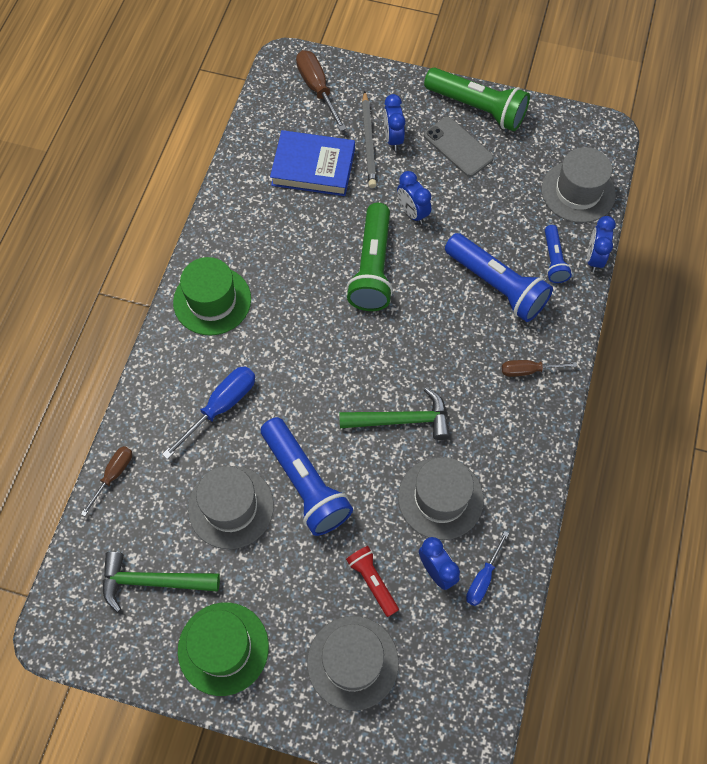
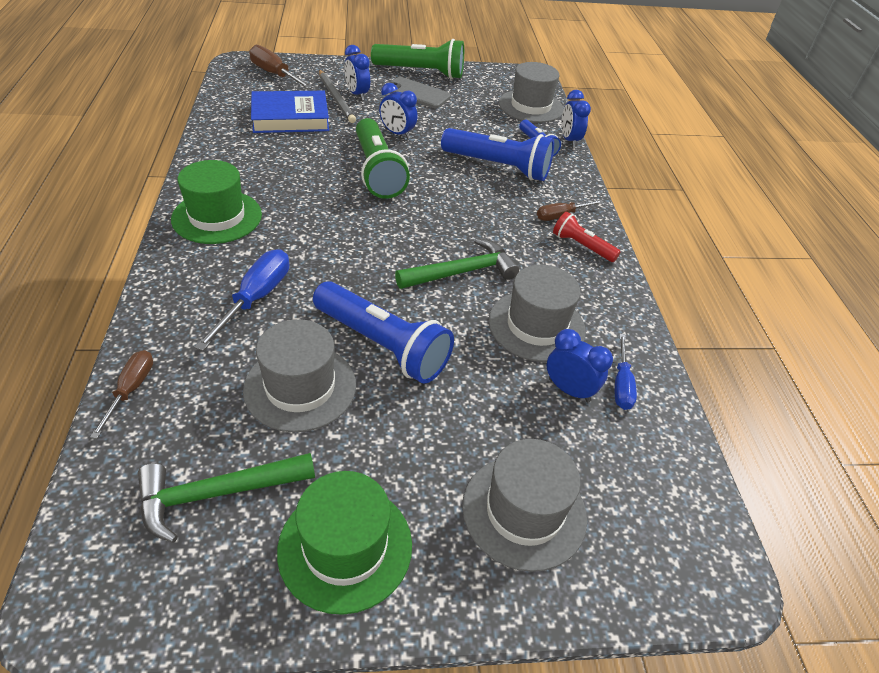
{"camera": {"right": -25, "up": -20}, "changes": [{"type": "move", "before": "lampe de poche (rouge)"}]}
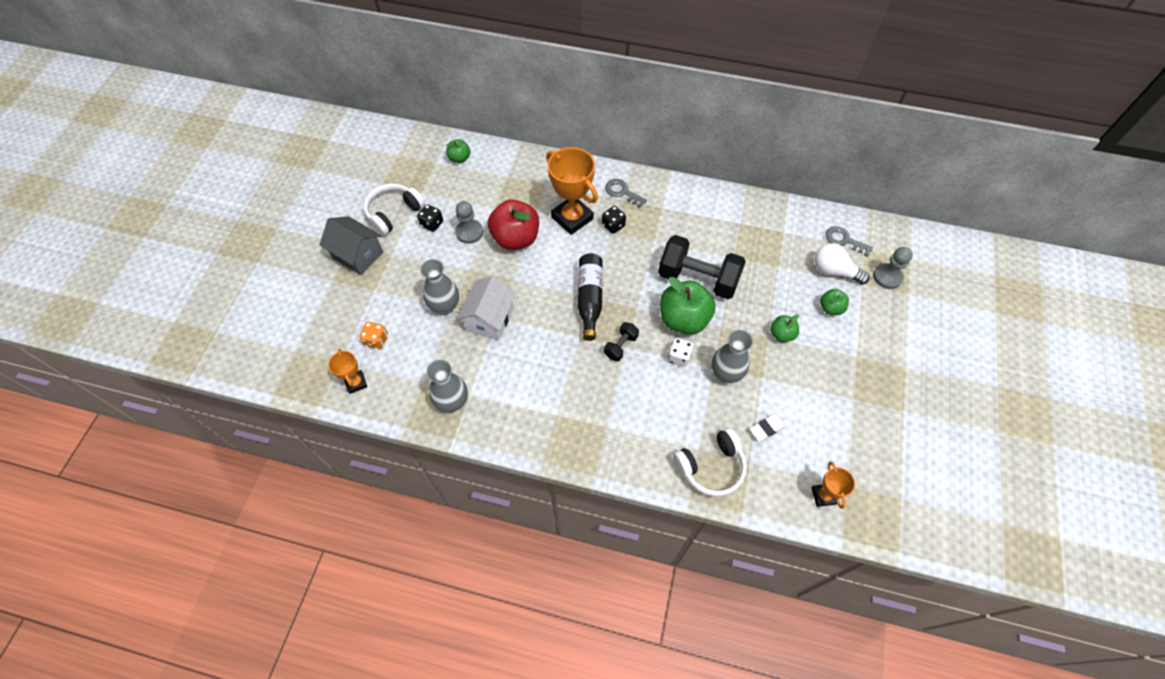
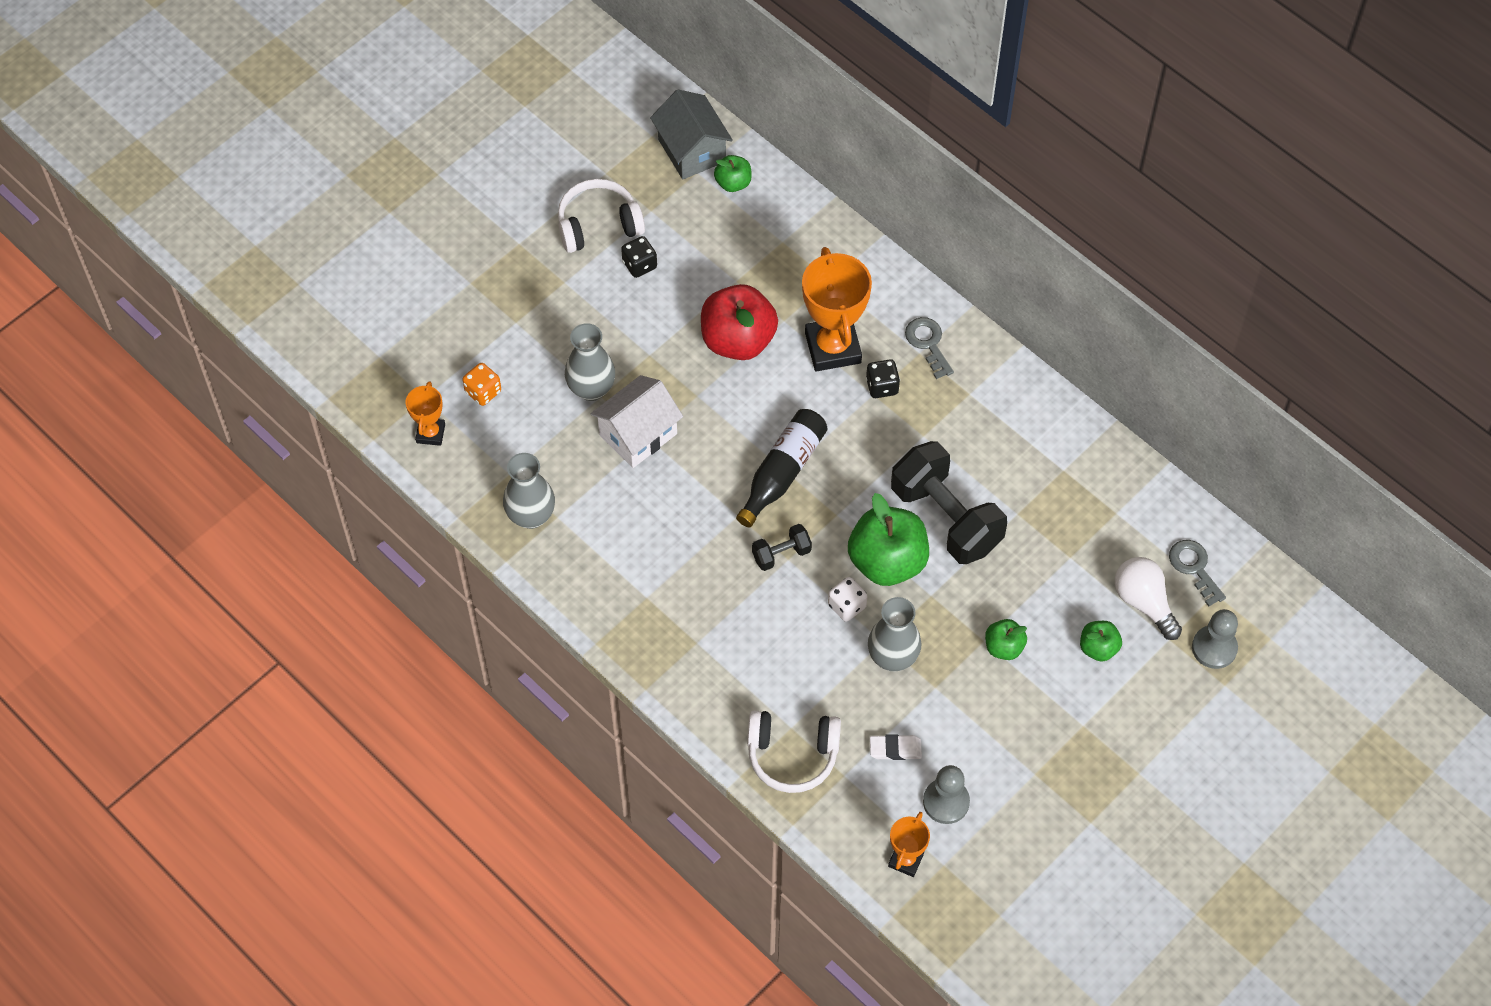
{"camera": {"right": 30, "up": 0}, "changes": [{"type": "move", "before": "maison (gris)"}, {"type": "move", "before": "pion (gris) (1st from left)"}]}
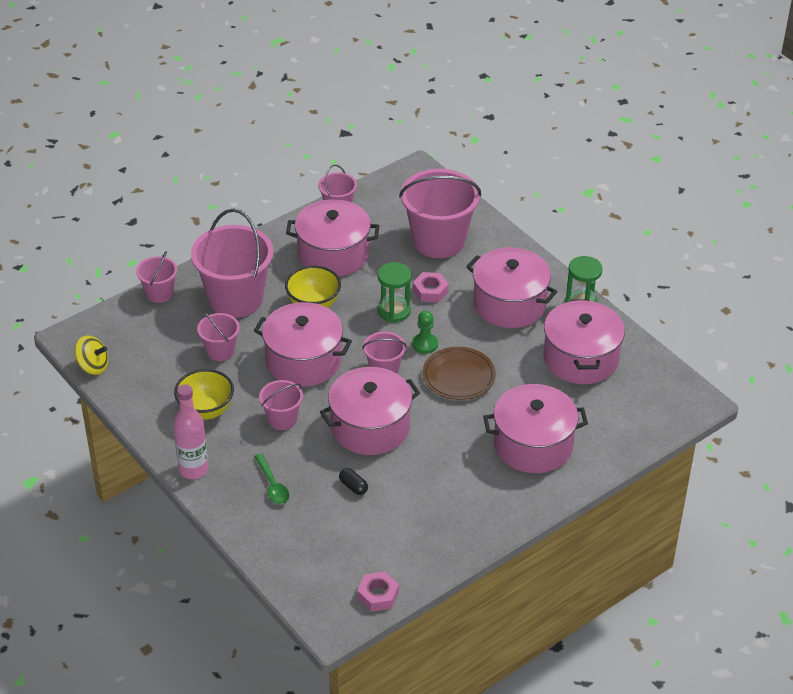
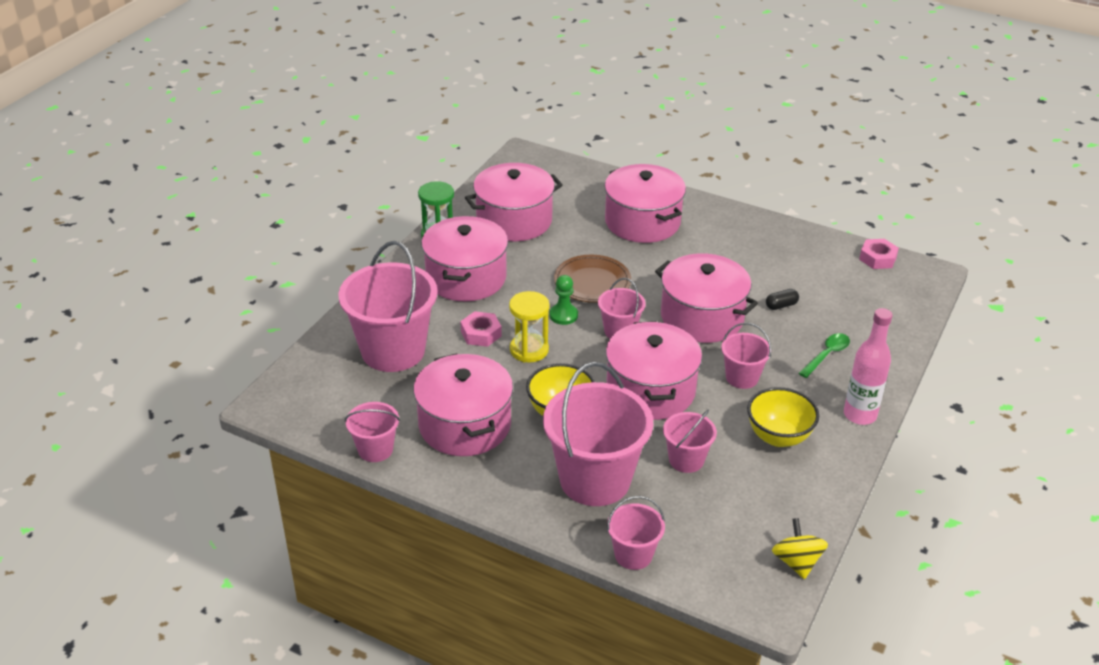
{"camera": {"right": -115, "up": -5}, "changes": [{"type": "recolor", "before": "sablier (vert) (1st from left)", "after": "sablier (jaune)"}, {"type": "rotate", "before": "gélule (noir)", "turn": 45}]}
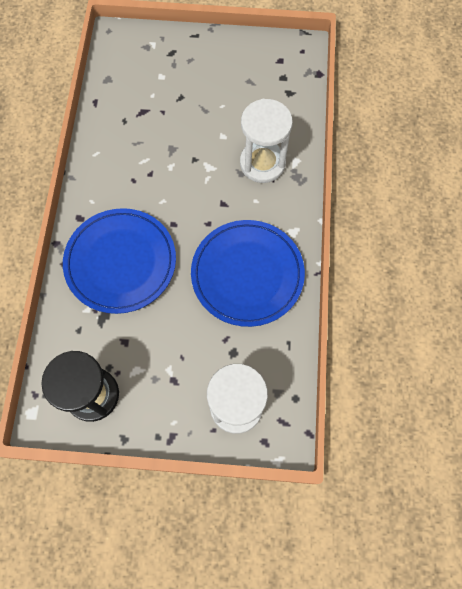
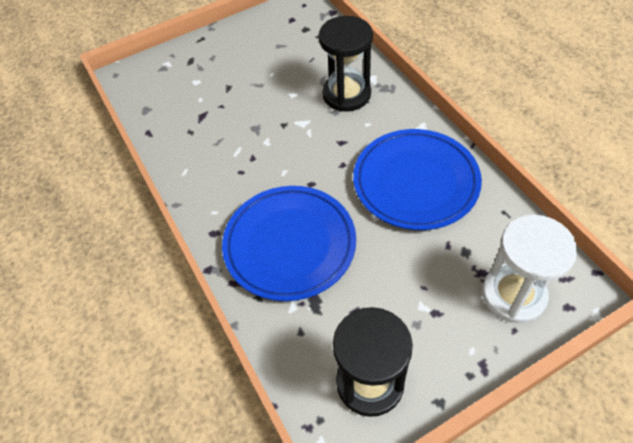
{"camera": {"right": -30, "up": -15}, "changes": [{"type": "recolor", "before": "sablier (blanc) (2nd from left)", "after": "sablier (noir) (1st from left)"}]}
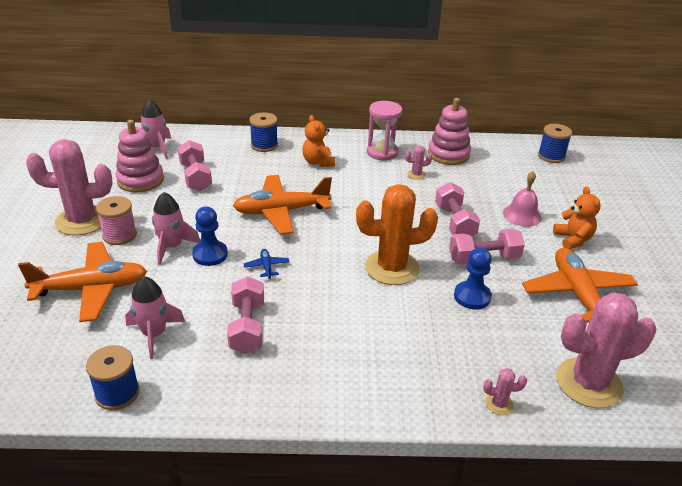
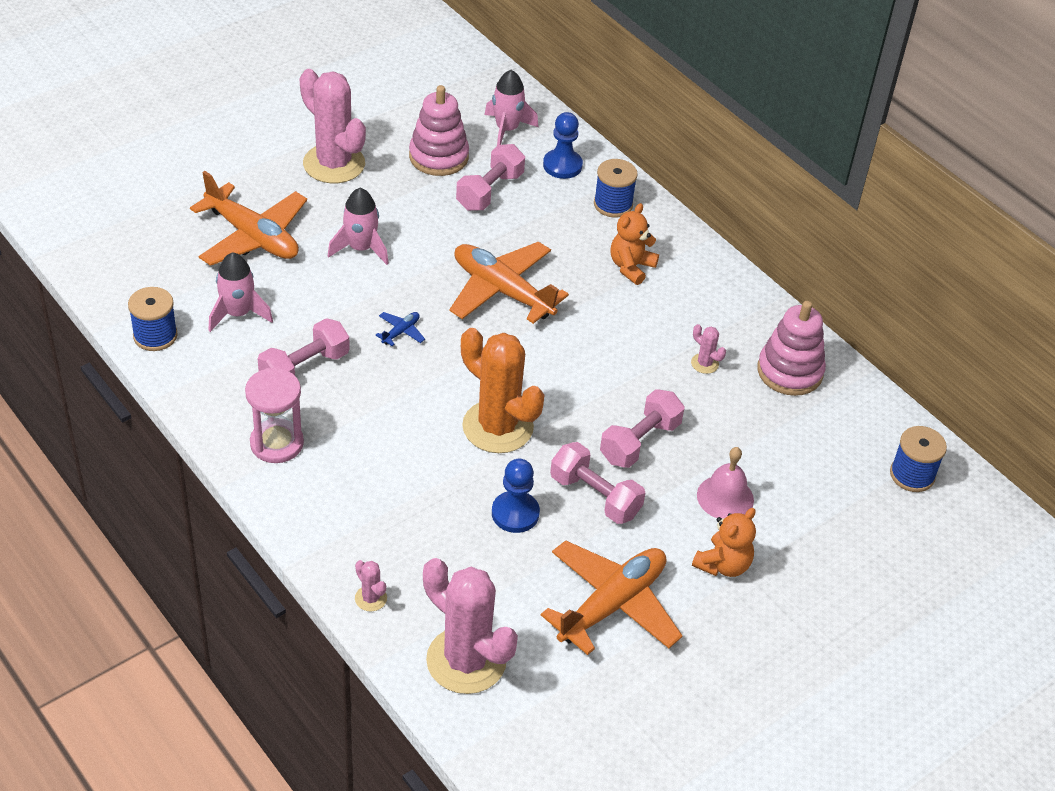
{"camera": {"right": 50, "up": 10}, "changes": [{"type": "delete", "before": "bobine (rose)"}, {"type": "move", "before": "pion (bleu) (1st from left in the first image)", "after": "pion (bleu) (2nd from left)"}, {"type": "move", "before": "sablier (rose)"}]}
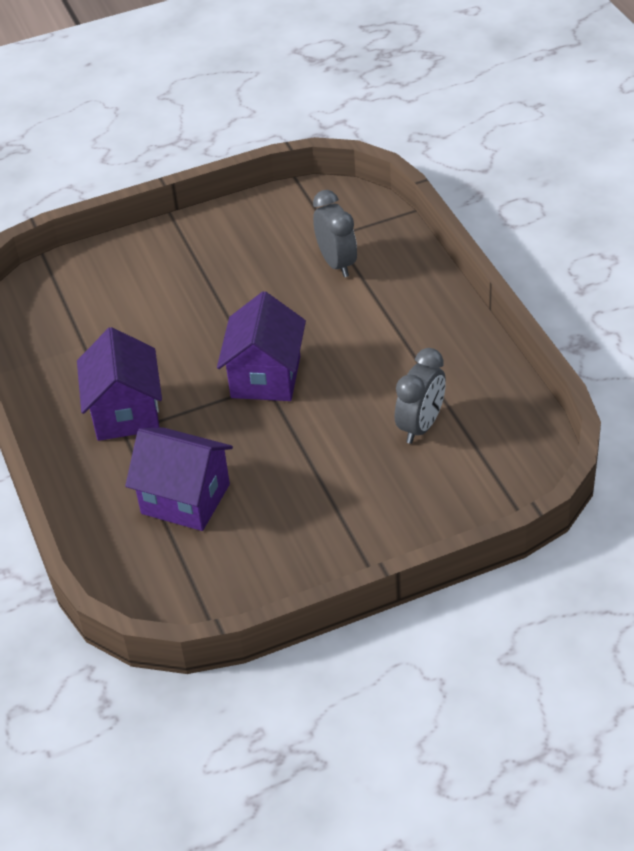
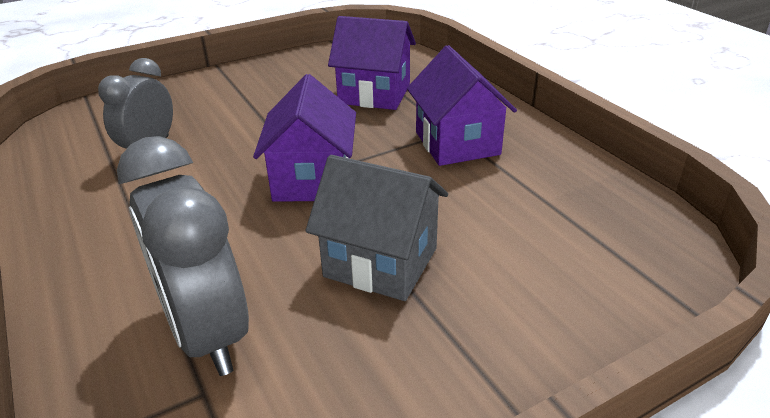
{"camera": {"right": 170, "up": -10}, "changes": [{"type": "insert", "after": "maison (gris)"}, {"type": "resize", "before": "réveil (gris) (1st from left in the first image)", "scale": 1.55}]}
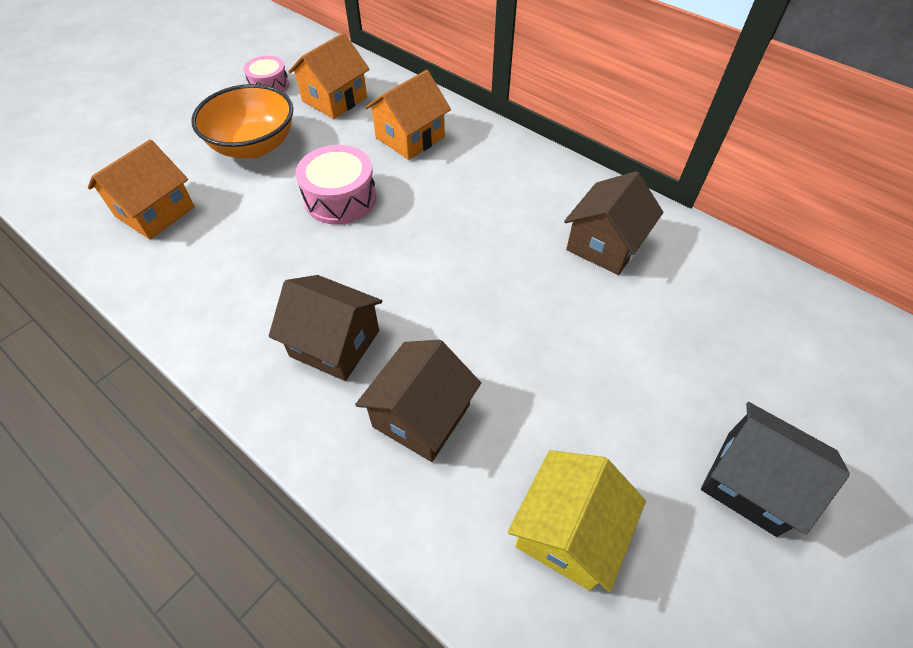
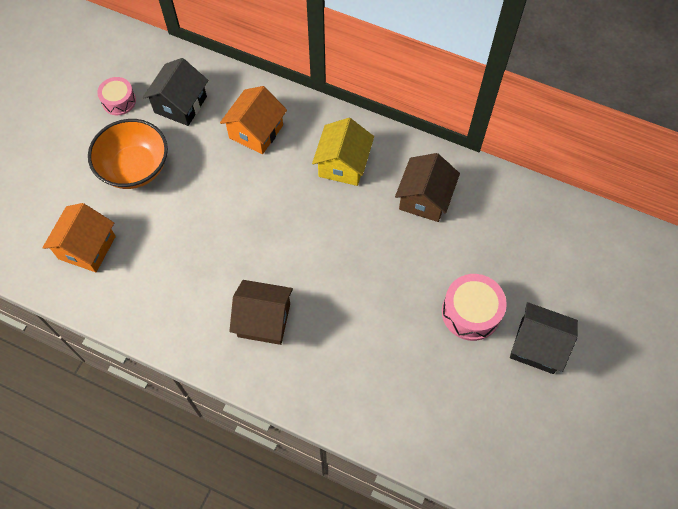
{"camera": {"right": -15, "up": 10}, "changes": [{"type": "delete", "before": "maison (marron) (2nd from left)"}, {"type": "move", "before": "tambour (rose) (2nd from left)"}, {"type": "move", "before": "maison (jaune)"}, {"type": "recolor", "before": "maison (orange) (2nd from left)", "after": "maison (noir) (1st from left)"}]}
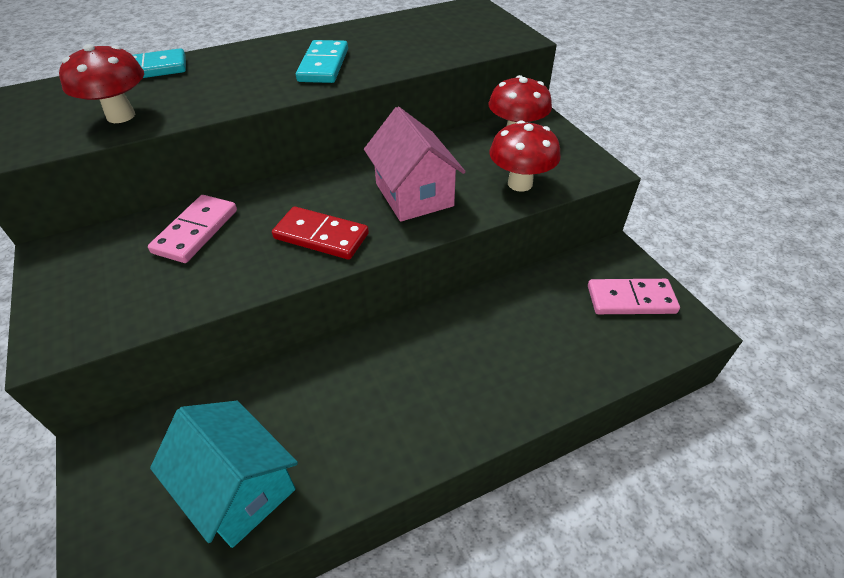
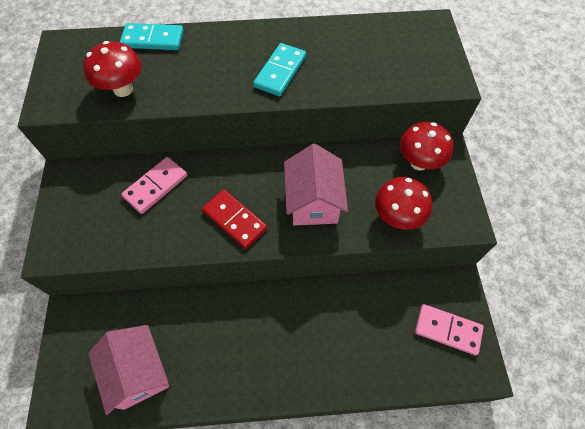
{"camera": {"right": 20, "up": 15}, "changes": [{"type": "recolor", "before": "maison (turquoise)", "after": "maison (rose) (1st from left)"}]}
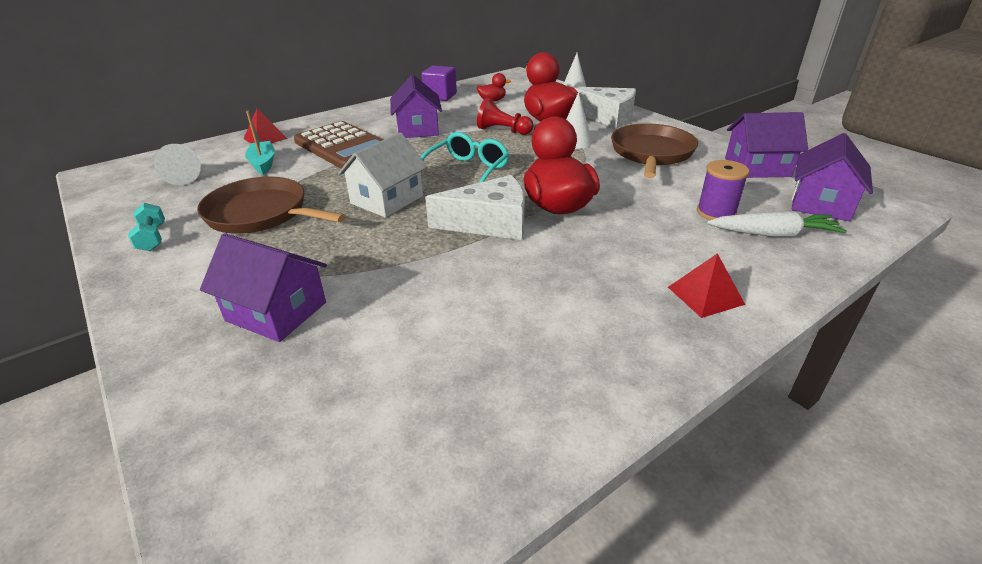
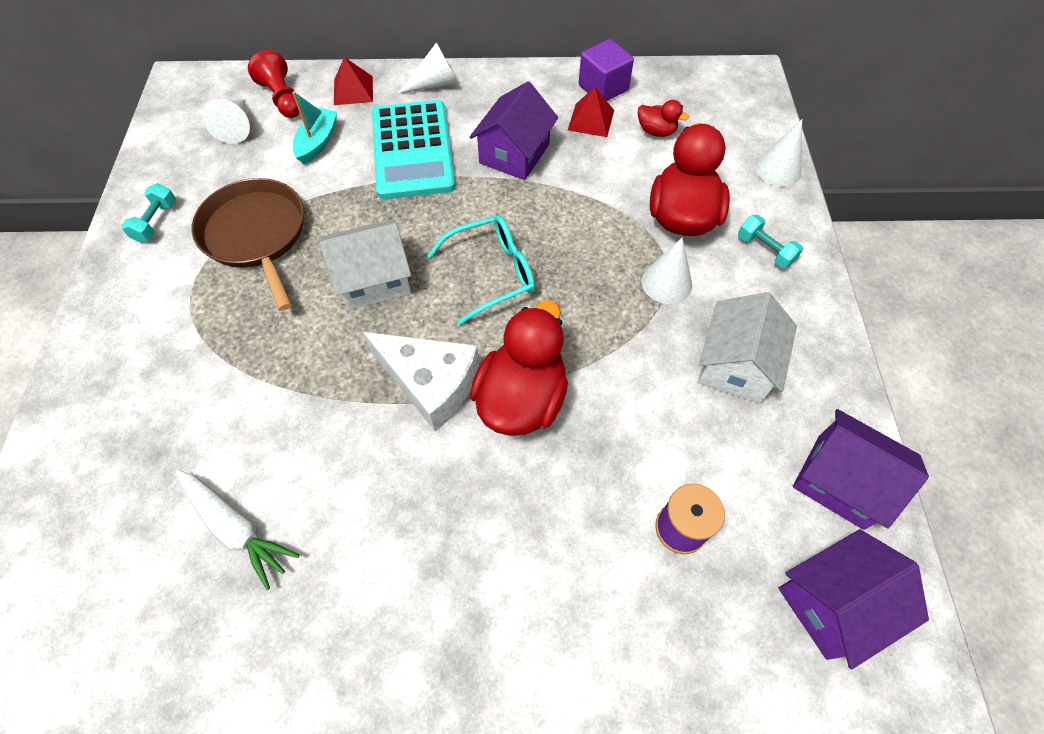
{"camera": {"right": 35, "up": 25}, "changes": [{"type": "delete", "before": "maison (violet) (1st from left)"}, {"type": "insert", "after": "cône (blanc) (2nd from left)"}, {"type": "move", "before": "pion (rouge)"}, {"type": "move", "before": "pyramide (rouge) (2nd from left)"}, {"type": "move", "before": "carotte (blanc)"}, {"type": "replace", "before": "fromage (blanc) (2nd from left)", "after": "haltère (turquoise) (2nd from left)"}, {"type": "replace", "before": "poêle (marron) (2nd from left)", "after": "maison (blanc) (2nd from left)"}, {"type": "recolor", "before": "calculatrice (marron)", "after": "calculatrice (turquoise)"}]}
